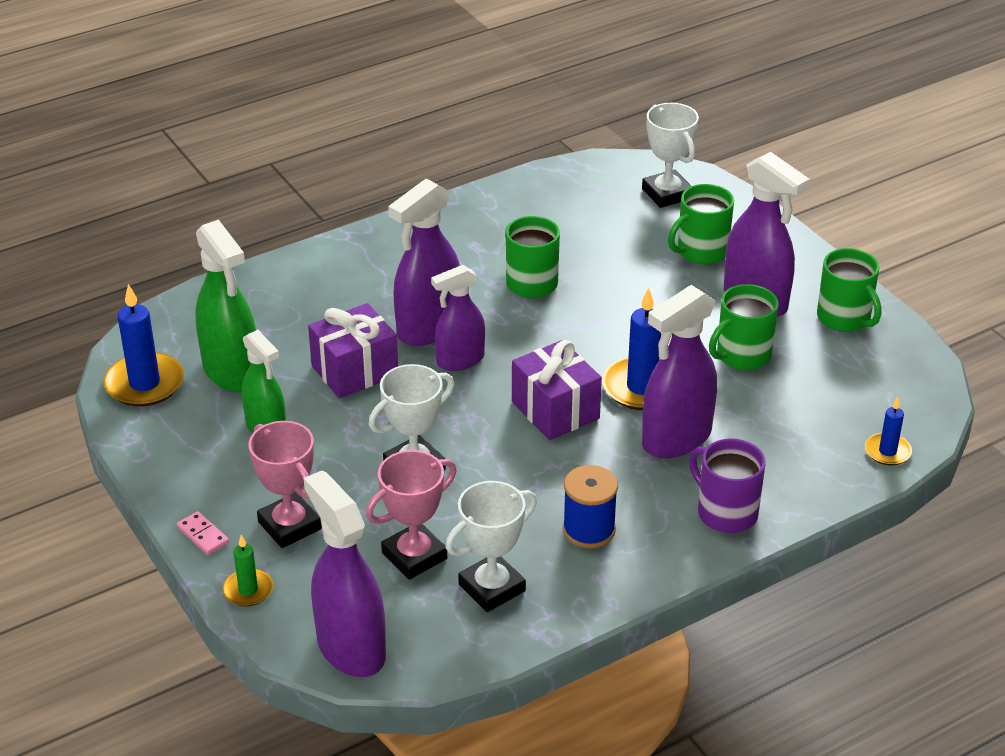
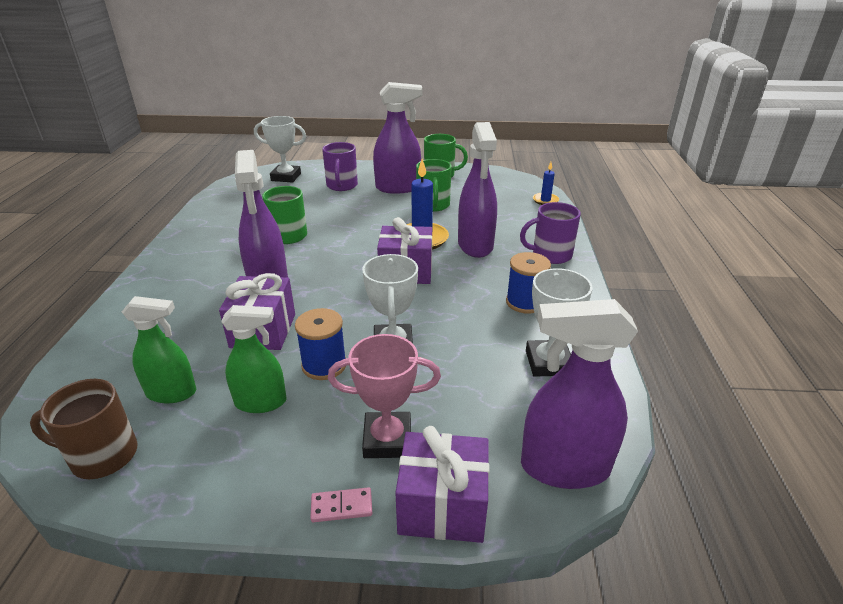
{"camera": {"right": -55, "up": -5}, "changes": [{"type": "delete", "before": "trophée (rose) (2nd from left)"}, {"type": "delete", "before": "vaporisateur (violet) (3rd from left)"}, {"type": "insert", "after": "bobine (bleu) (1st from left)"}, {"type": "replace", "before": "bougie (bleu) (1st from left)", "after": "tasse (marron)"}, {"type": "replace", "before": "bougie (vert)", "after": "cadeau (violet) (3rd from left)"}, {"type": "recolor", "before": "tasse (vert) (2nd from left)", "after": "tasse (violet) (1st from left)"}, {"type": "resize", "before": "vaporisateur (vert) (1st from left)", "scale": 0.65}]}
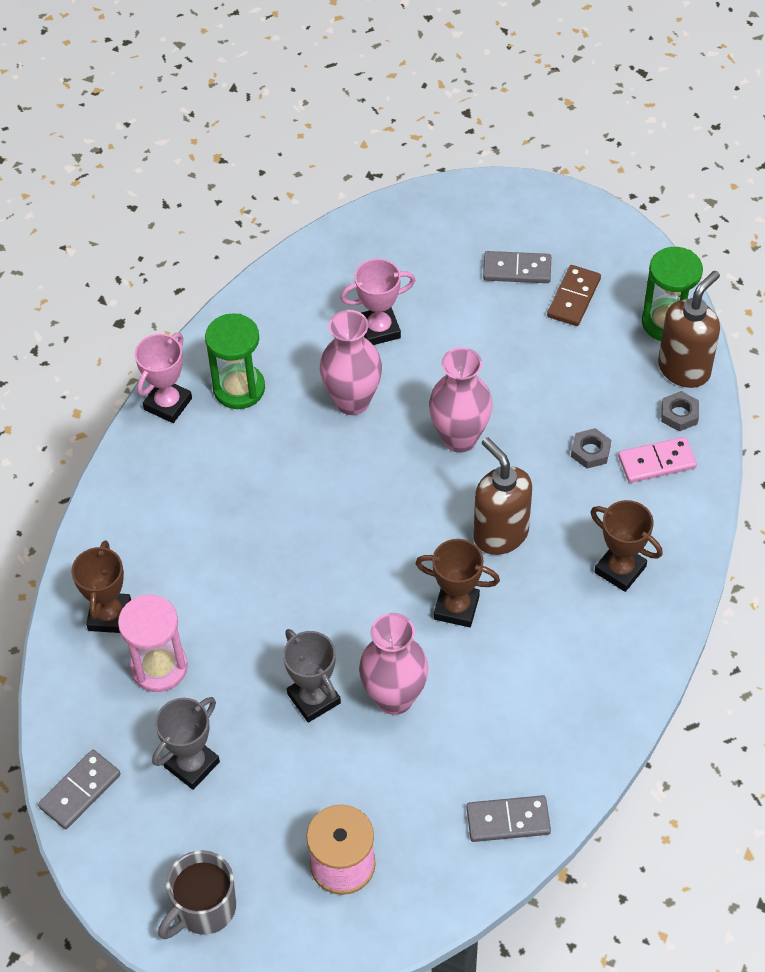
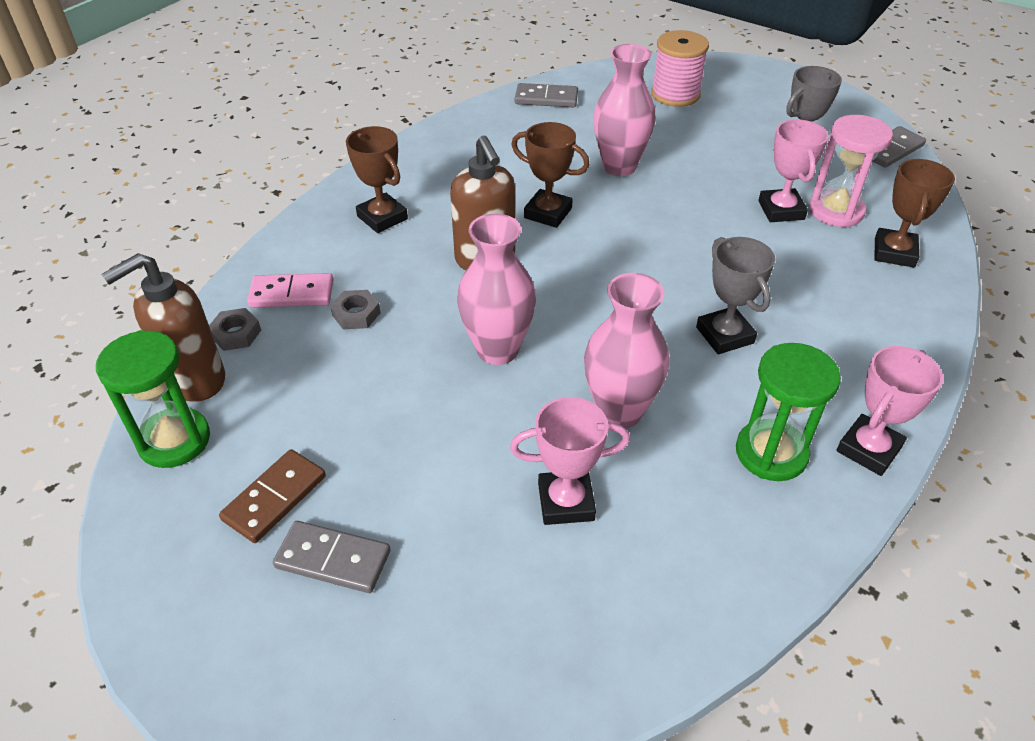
{"camera": {"right": -170, "up": -10}, "changes": [{"type": "delete", "before": "tasse (gris)"}, {"type": "insert", "after": "trophée (rose) (2nd from left)"}, {"type": "move", "before": "trophée (gris) (2nd from left in the first image)", "after": "trophée (gris) (1st from left)"}]}
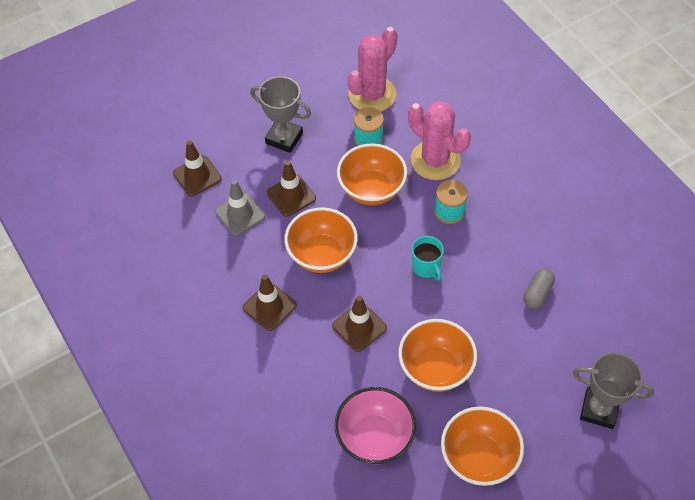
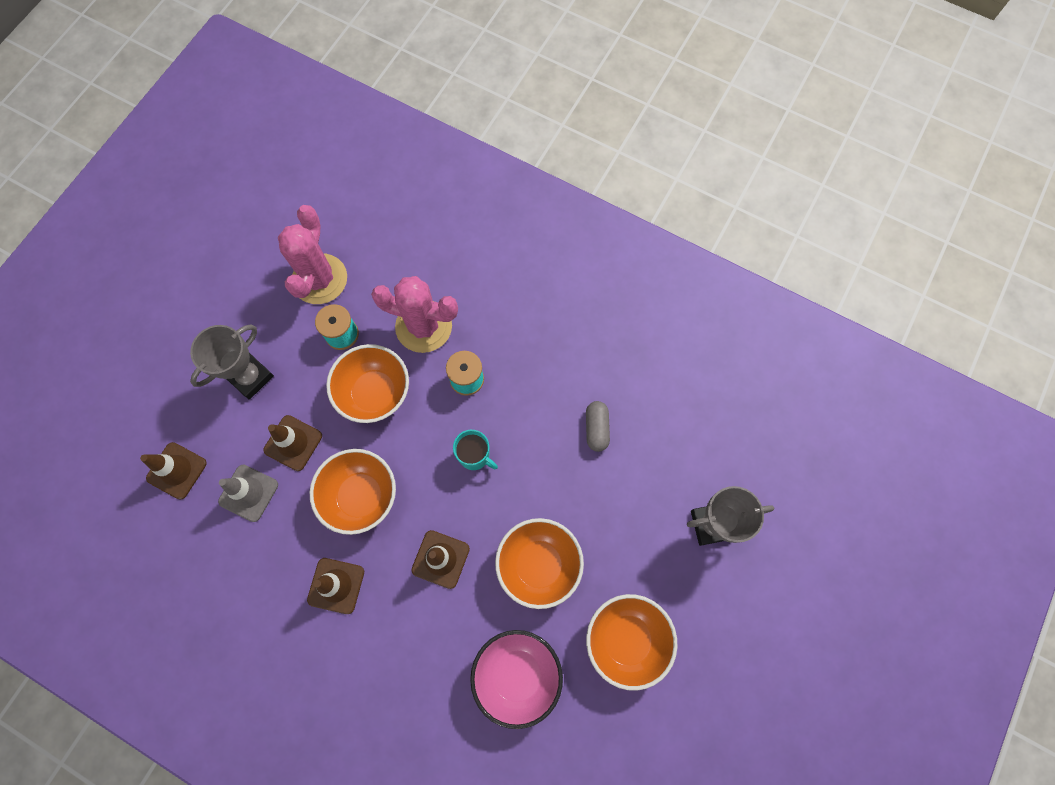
{"camera": {"right": -30, "up": 15}, "changes": [{"type": "rotate", "before": "trophée (gris) (1st from left)", "turn": -45}]}
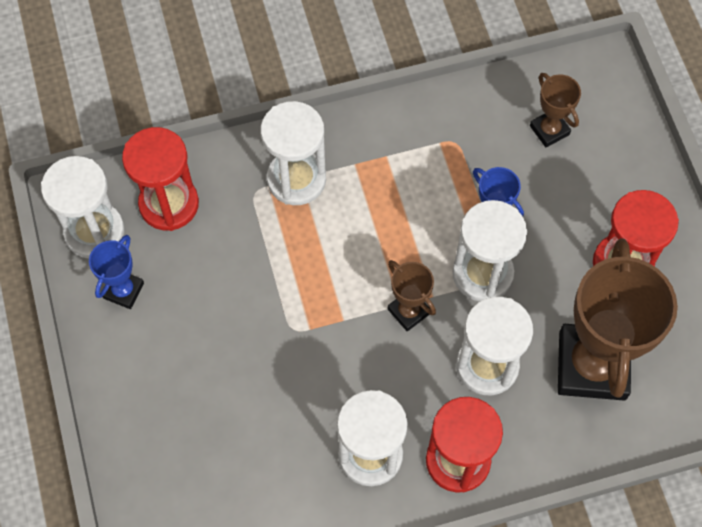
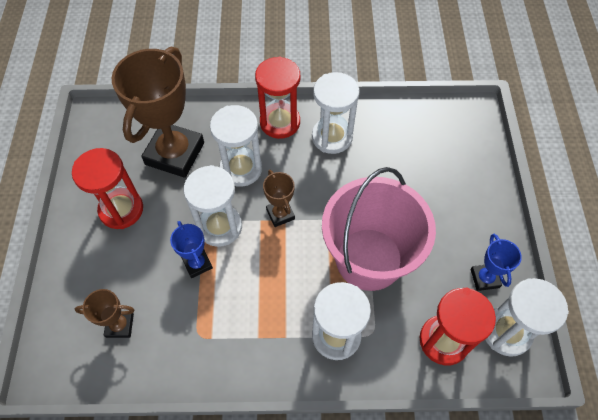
{"camera": {"right": -165, "up": -5}, "changes": [{"type": "insert", "after": "seau (rose)"}, {"type": "rotate", "before": "trophée (bleu) (1st from left in the first image)", "turn": -45}, {"type": "rotate", "before": "trophée (marron) (2nd from left in the first image)", "turn": -75}]}
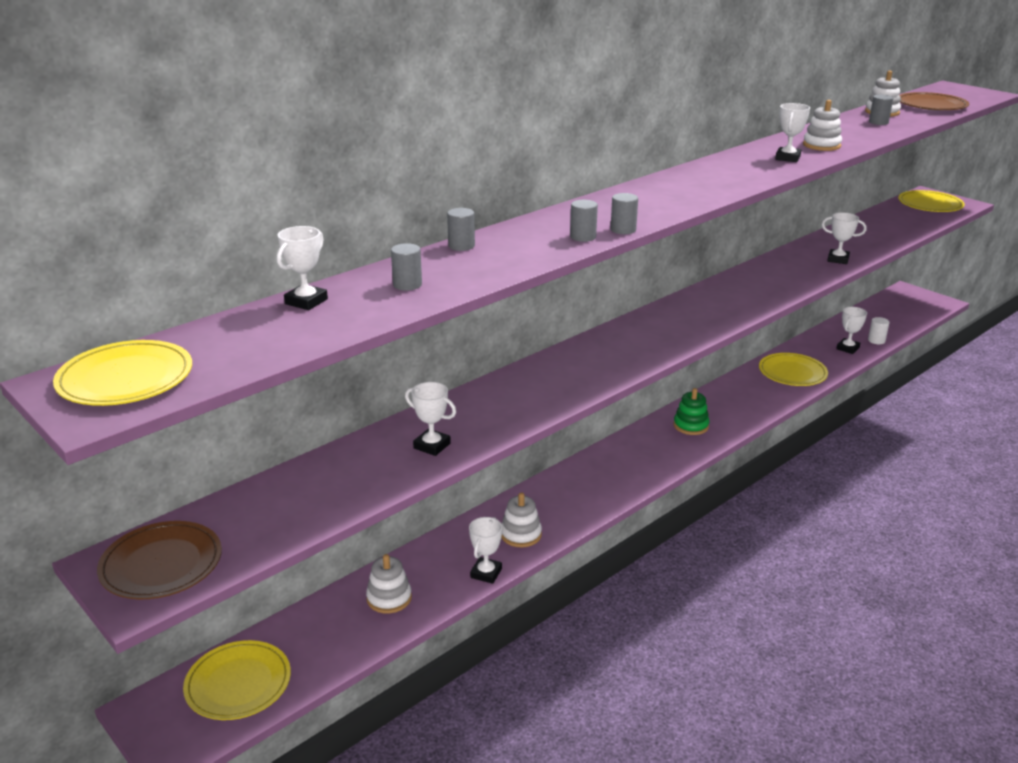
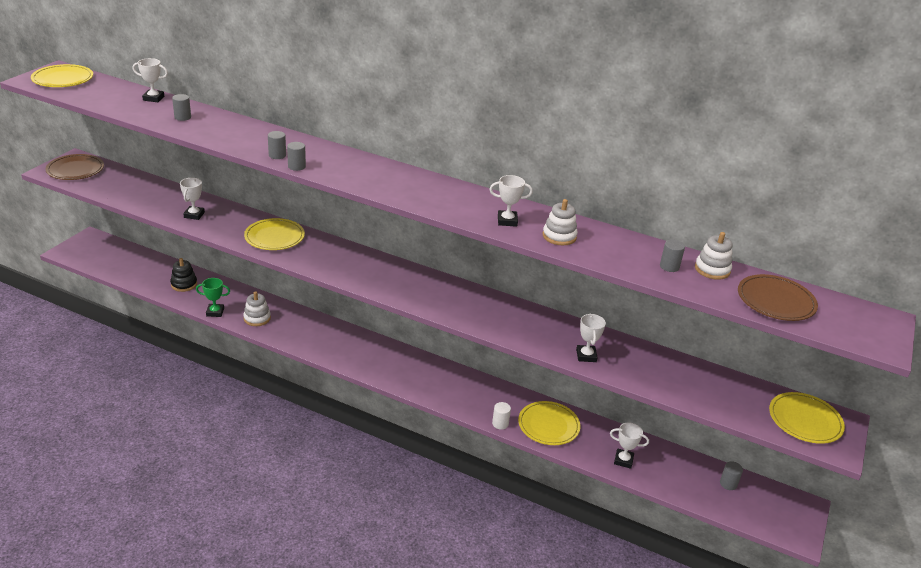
{"camera": {"right": 65, "up": 5}, "changes": [{"type": "delete", "before": "jouet à empiler (vert)"}, {"type": "move", "before": "assiette (jaune) (2nd from left)"}, {"type": "move", "before": "cylindre (gris) (2nd from left in the first image)", "after": "cylindre (gris) (5th from left)"}, {"type": "move", "before": "cylindre (blanc)"}, {"type": "recolor", "before": "jouet à empiler (blanc) (1st from left)", "after": "jouet à empiler (noir)"}, {"type": "recolor", "before": "trophée (blanc) (3rd from left)", "after": "trophée (vert)"}]}
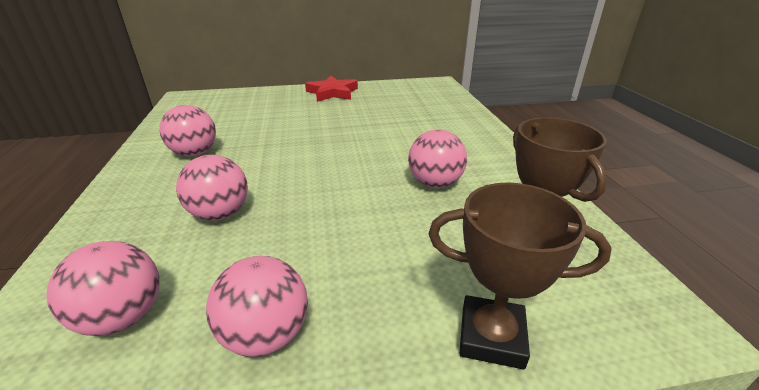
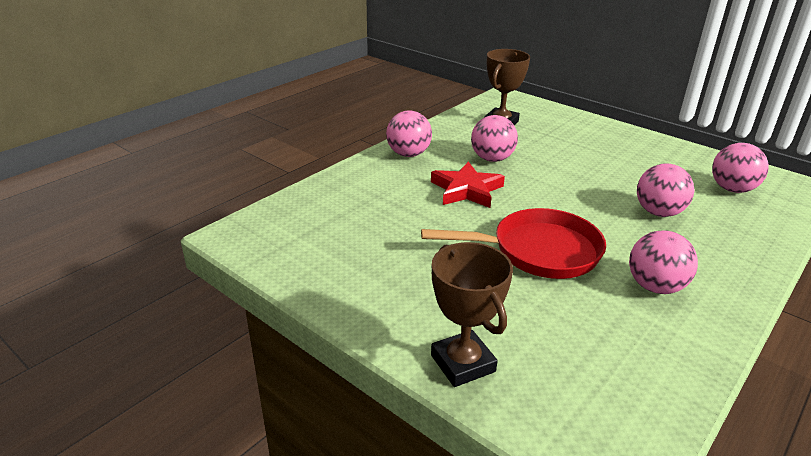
{"camera": {"right": -130, "up": 0}, "changes": [{"type": "insert", "after": "poêle (rouge)"}, {"type": "move", "before": "balle (rose) (4th from left in the first image)", "after": "balle (rose) (1st from left)"}, {"type": "move", "before": "étoile (rouge)"}, {"type": "move", "before": "trophée (marron) (1st from left)"}]}
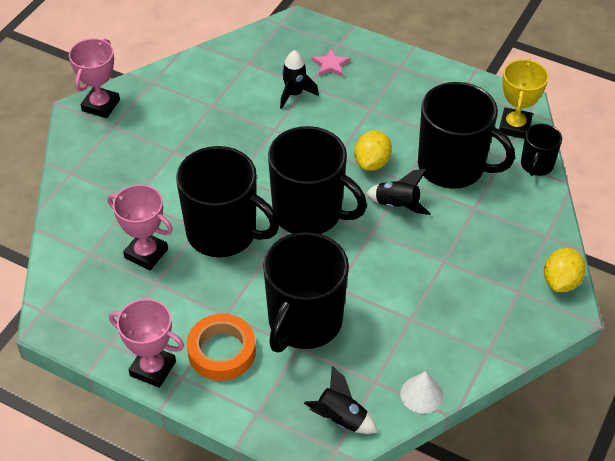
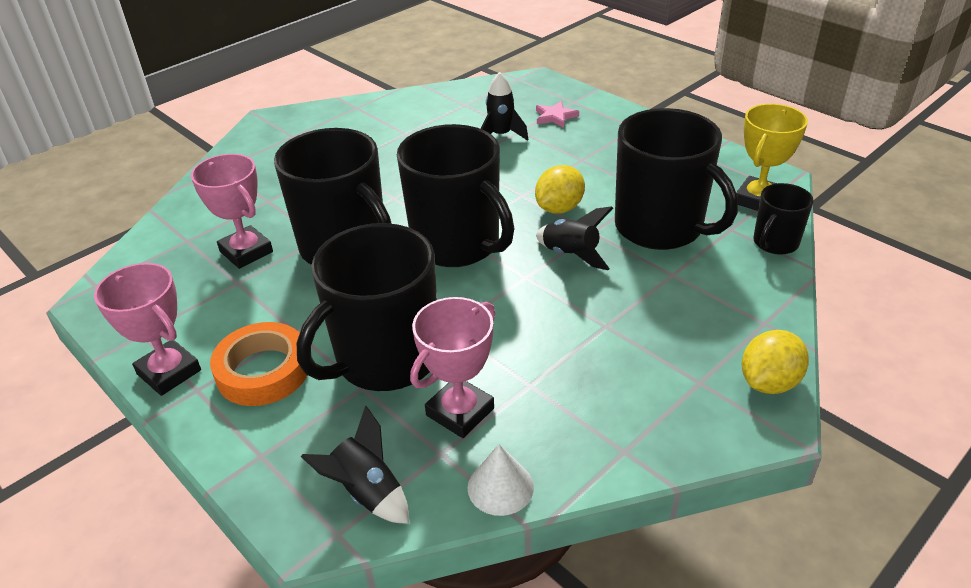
{"camera": {"right": 20, "up": -10}, "changes": [{"type": "move", "before": "trophée (rose) (1st from left in the first image)", "after": "trophée (rose) (3rd from left)"}]}
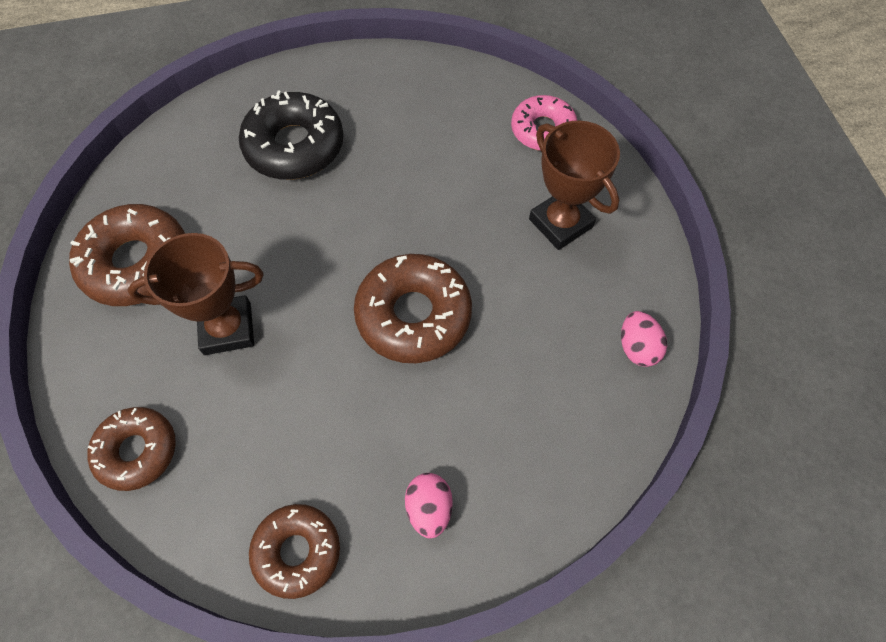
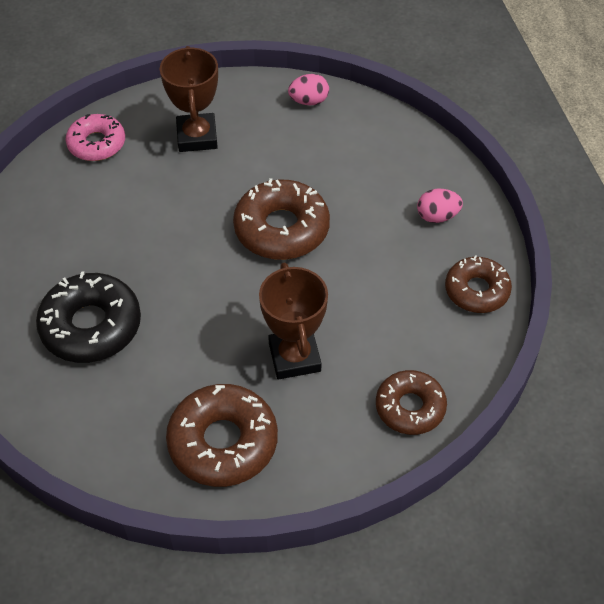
{"camera": {"right": -90, "up": -10}, "changes": [{"type": "rotate", "before": "trophée (marron) (2nd from left in the first image)", "turn": -60}]}
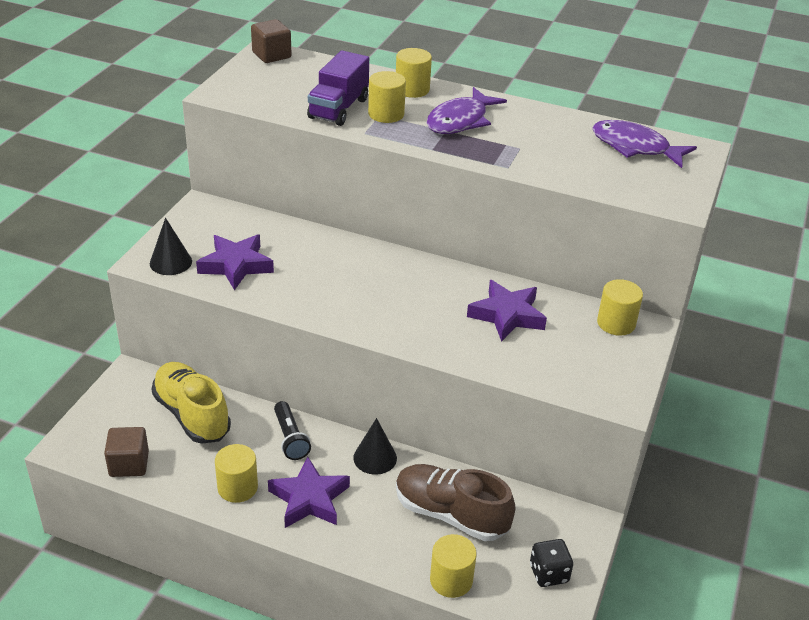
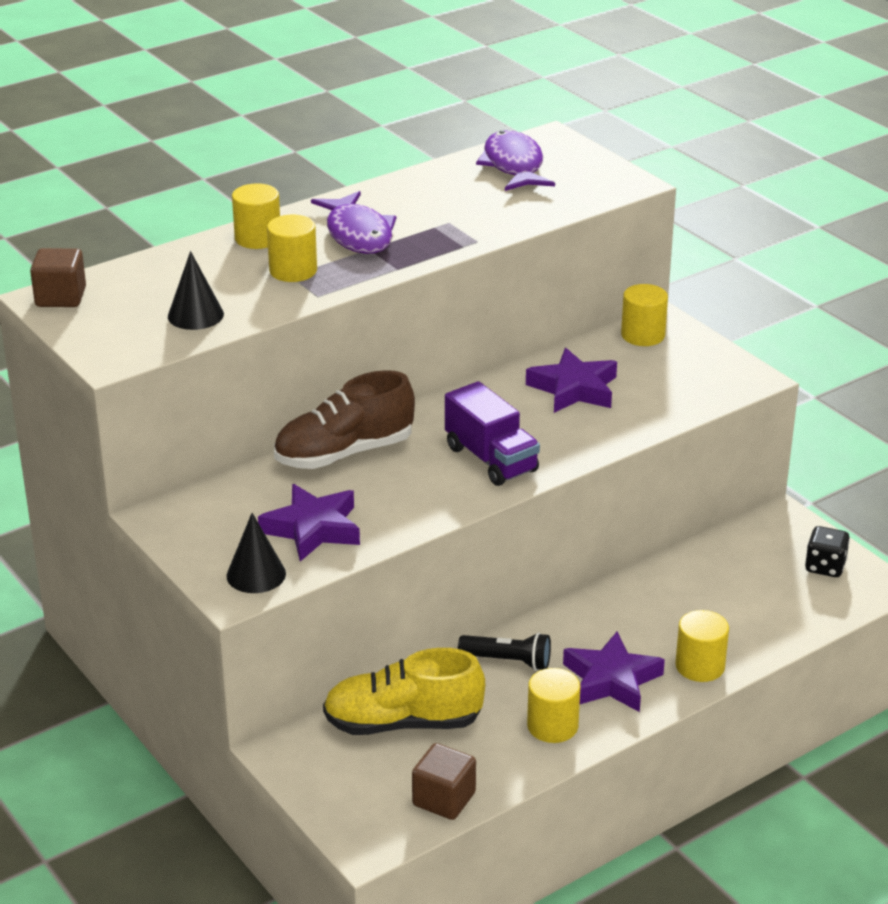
{"camera": {"right": -55, "up": -5}, "changes": [{"type": "move", "before": "camion (violet)"}, {"type": "move", "before": "cône (noir) (2nd from left in the first image)", "after": "cône (noir) (1st from left)"}, {"type": "move", "before": "chaussure (marron)"}, {"type": "move", "before": "cylindre (jaune) (4th from left in the first image)", "after": "cylindre (jaune) (5th from left)"}, {"type": "rotate", "before": "poisson (violet) (2nd from left)", "turn": 105}]}
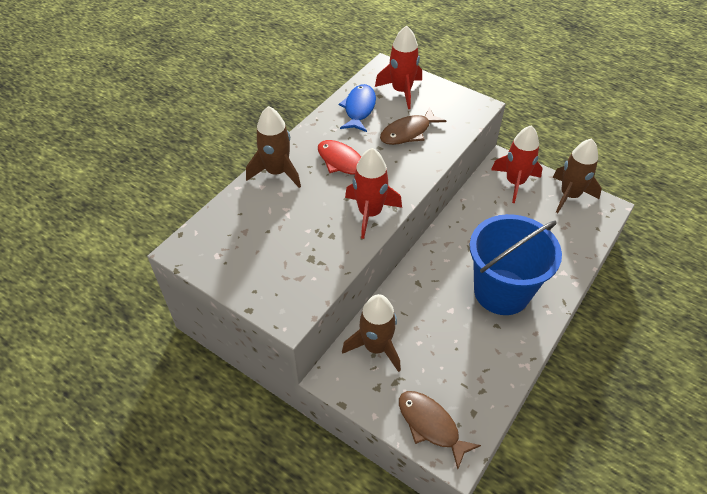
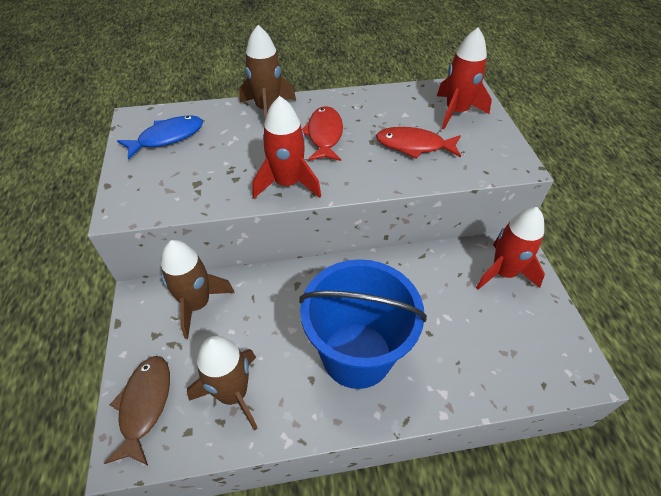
{"camera": {"right": 45, "up": 0}, "changes": [{"type": "move", "before": "poisson (bleu)"}, {"type": "move", "before": "fusée (marron) (3rd from left in the first image)", "after": "fusée (marron) (2nd from left)"}, {"type": "recolor", "before": "poisson (marron) (1st from left)", "after": "poisson (rouge) (2nd from left)"}]}
